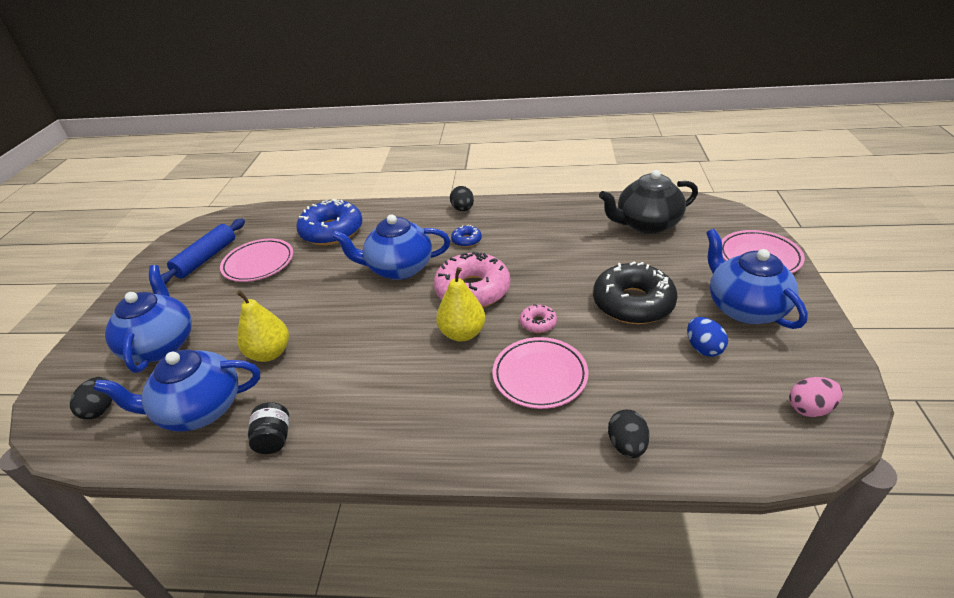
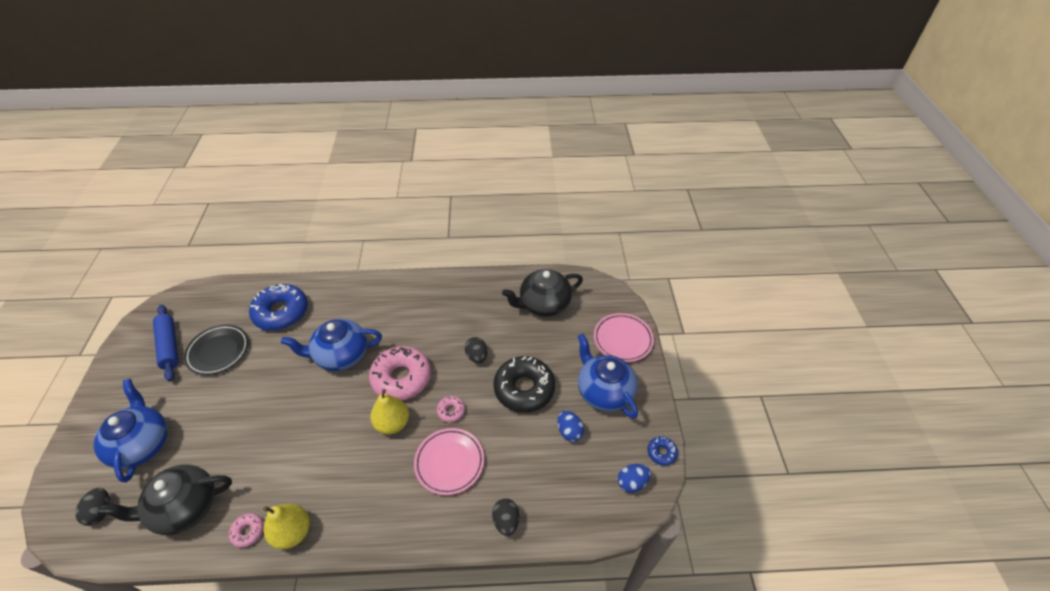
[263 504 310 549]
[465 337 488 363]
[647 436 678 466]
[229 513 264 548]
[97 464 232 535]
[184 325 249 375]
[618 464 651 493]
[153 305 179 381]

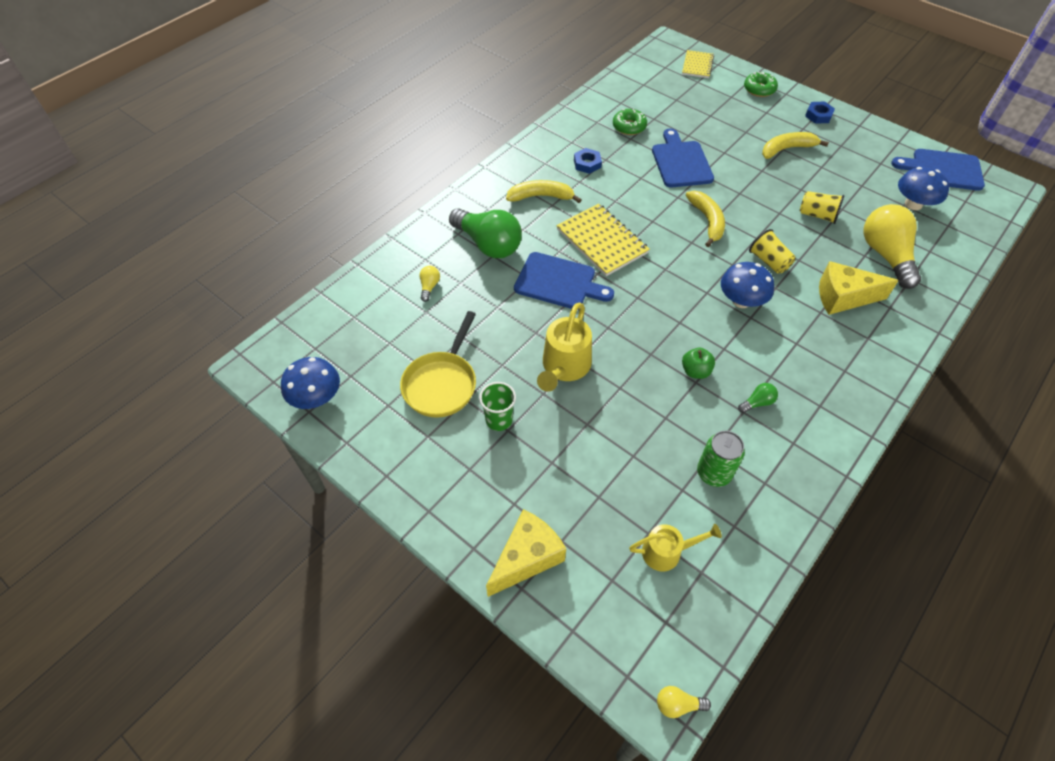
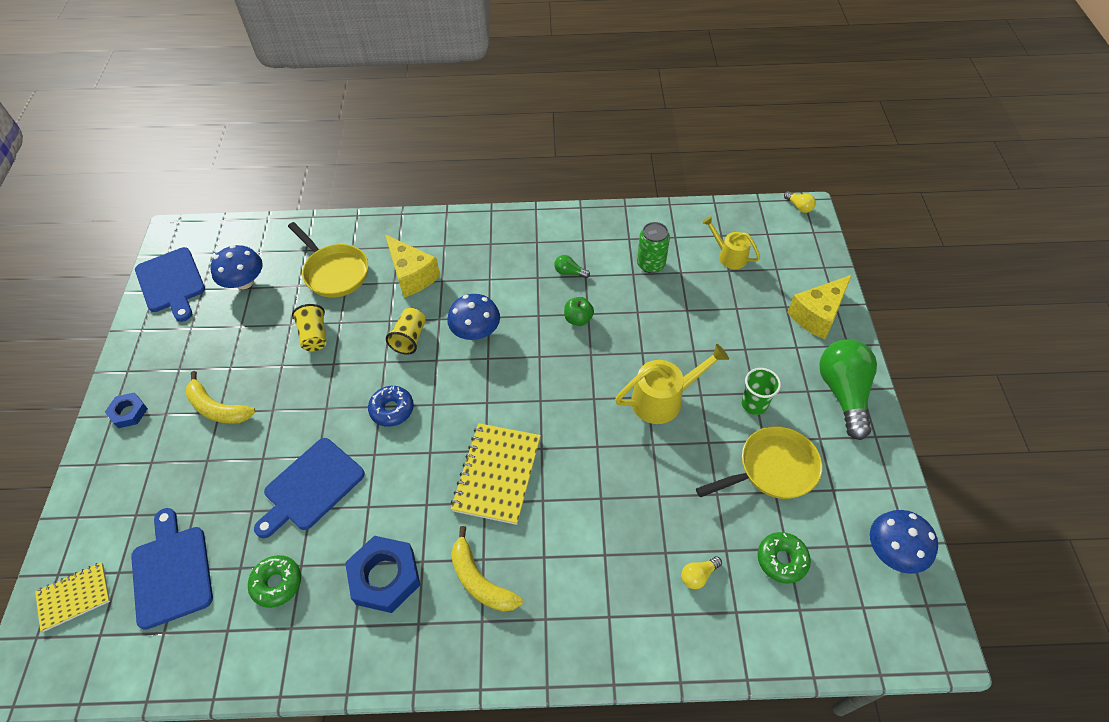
[819 339 877 440]
[131 508 213 630]
[758 532 811 584]
[368 386 414 427]
[288 222 368 297]
[787 275 852 339]
[345 536 420 613]

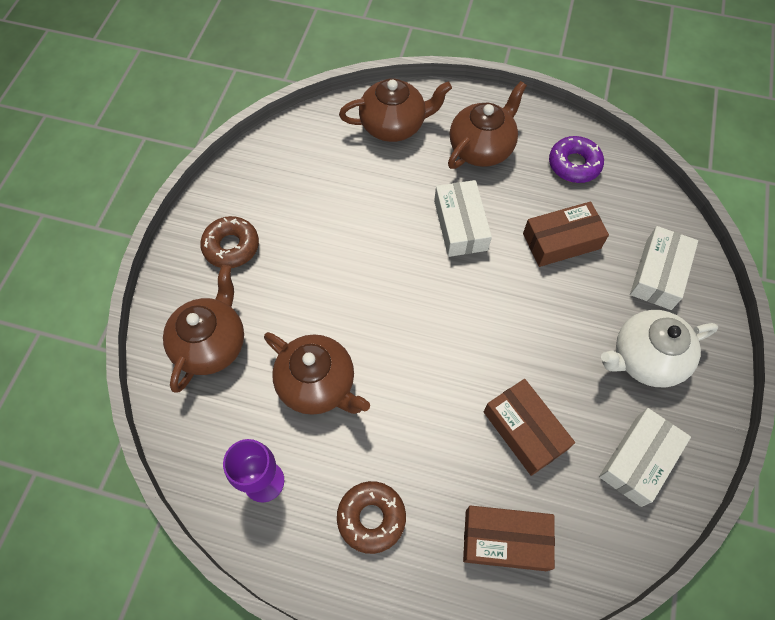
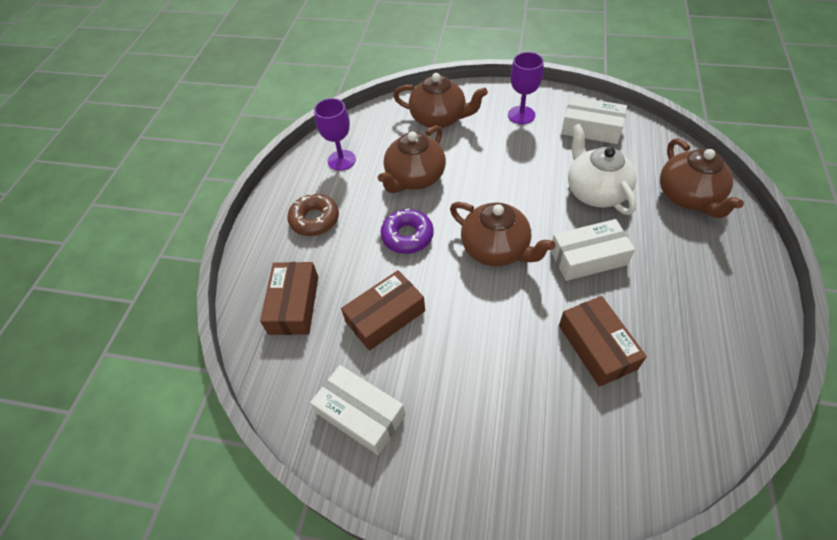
[450 202 555 266]
[381 209 434 254]
[568 124 637 215]
[561 96 627 144]
[508 52 544 124]

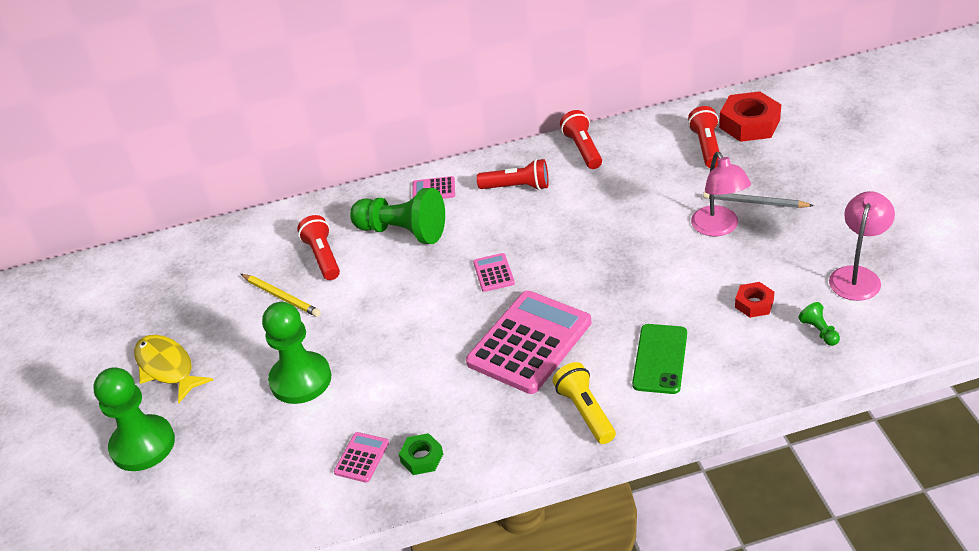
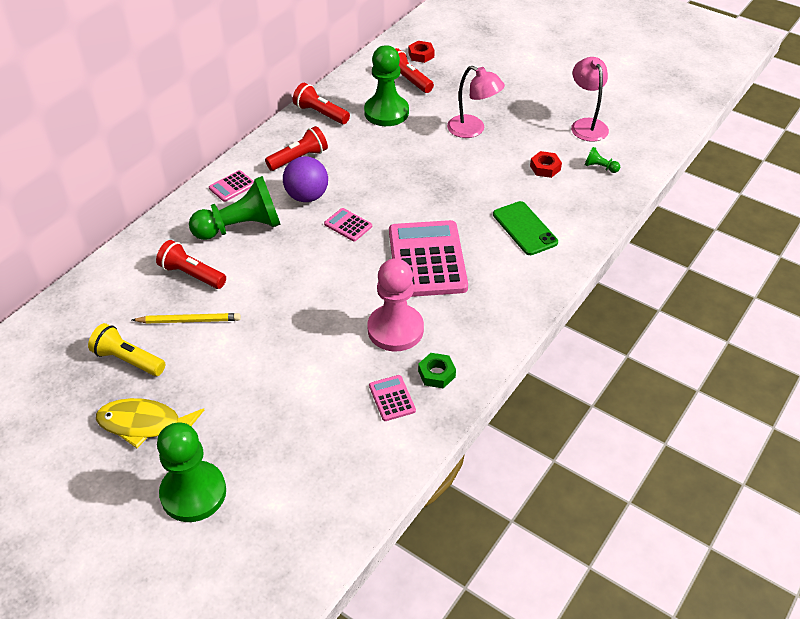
[703 191 814 208] (first image)
[283 156 328 202]
[368 258 424 351]
[364 45 409 126]
[88 323 165 376]
[408 41 435 63]

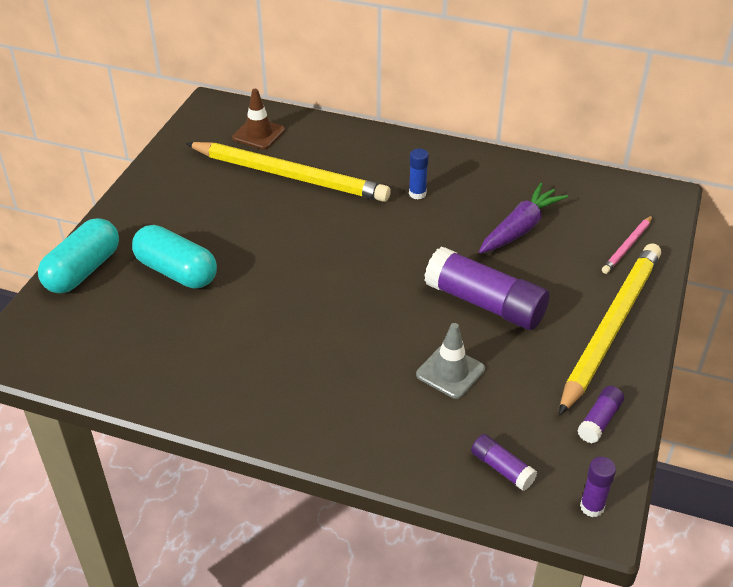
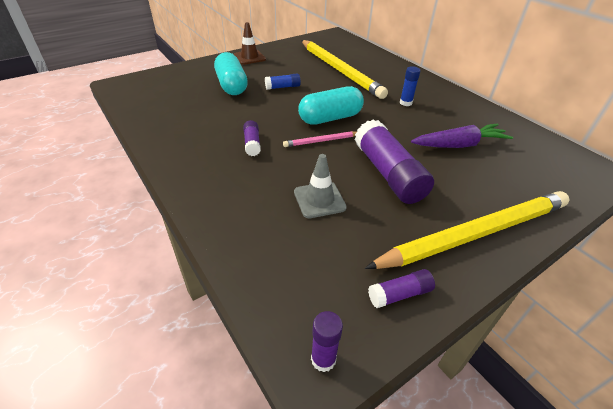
[265 73 301 90]
[298 86 364 125]
[233 22 266 65]
[243 120 261 156]
[283 131 357 147]

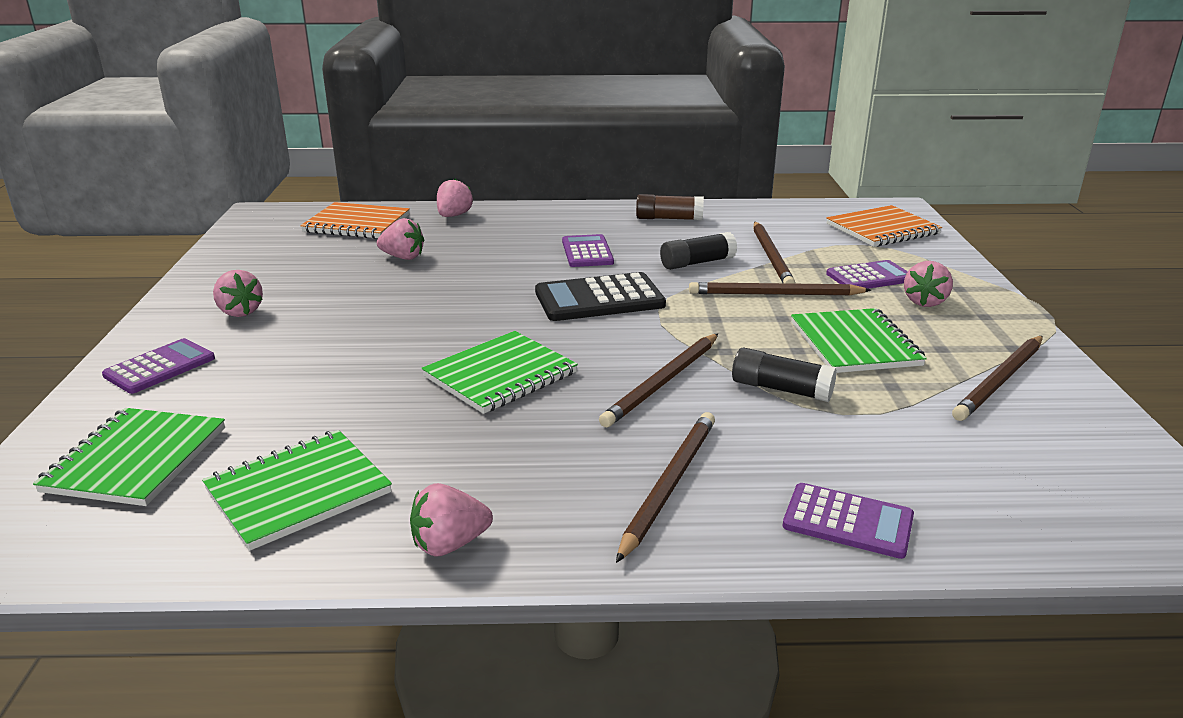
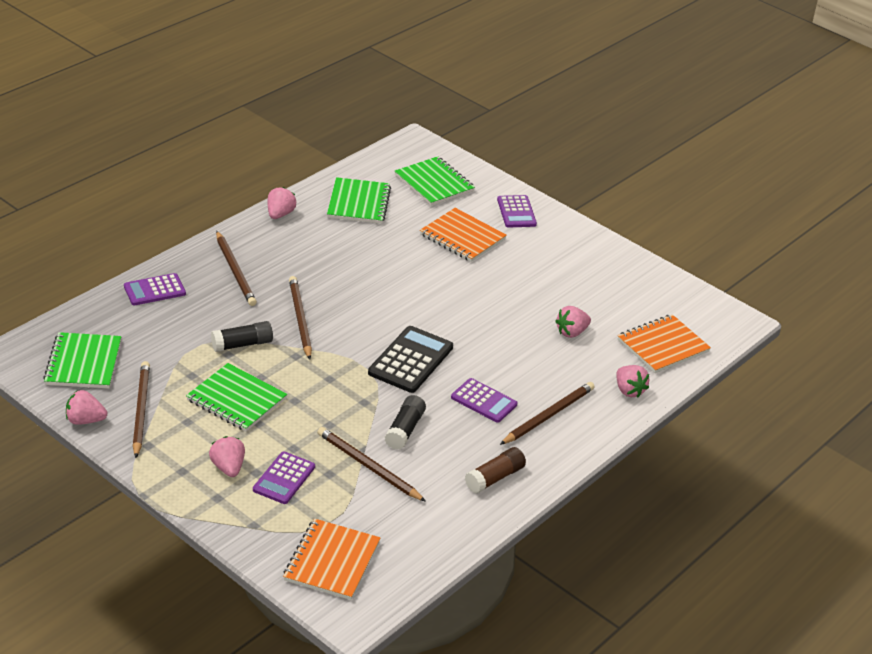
[420 208 507 262]
[66 390 107 425]
[43 332 121 388]
[500 382 595 445]

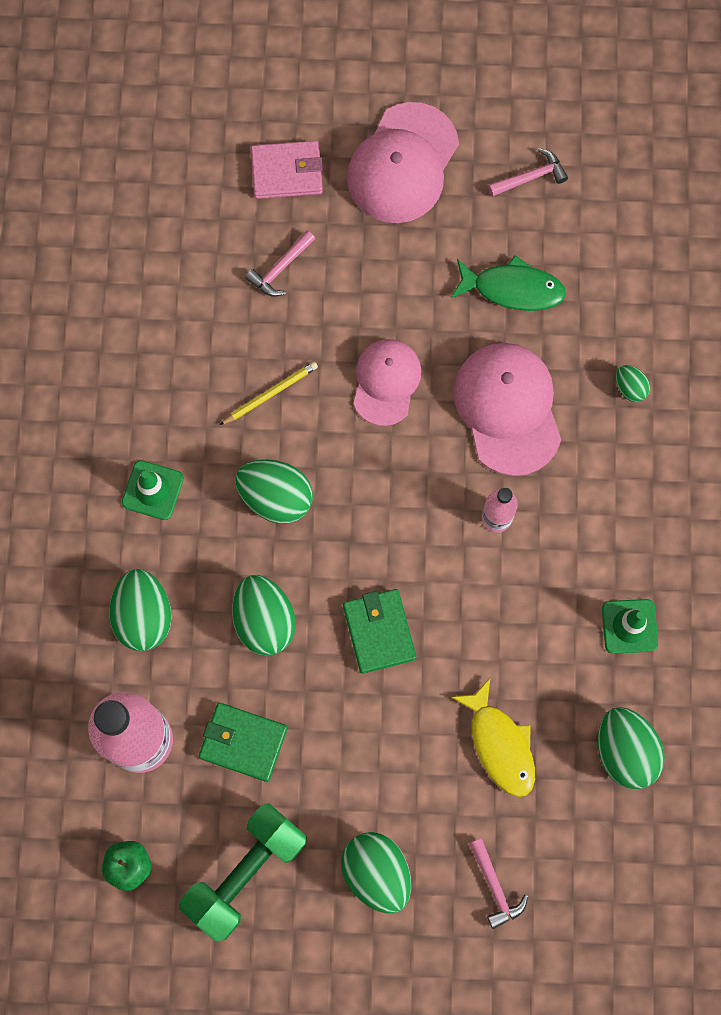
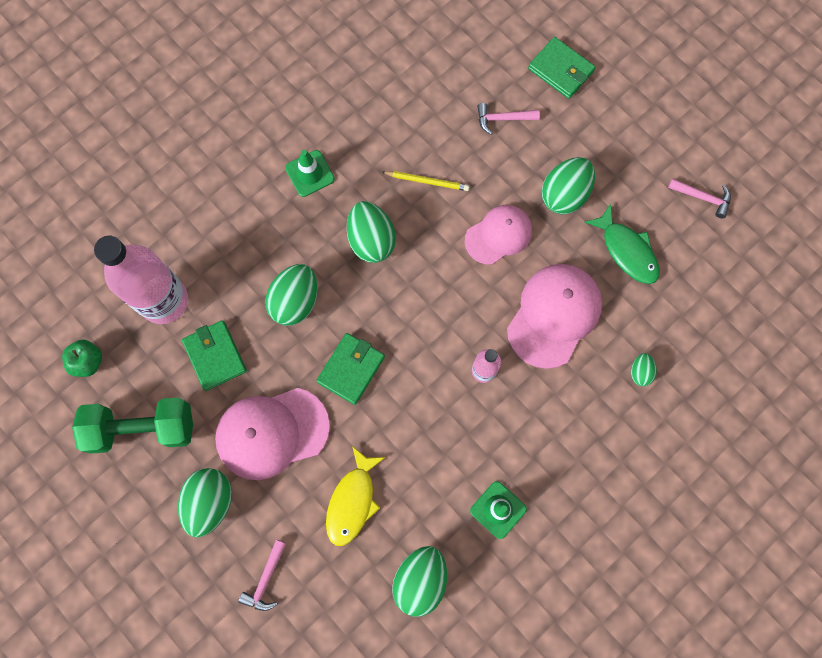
[541 157 595 214]
[215 388 330 480]
[528 37 596 99]

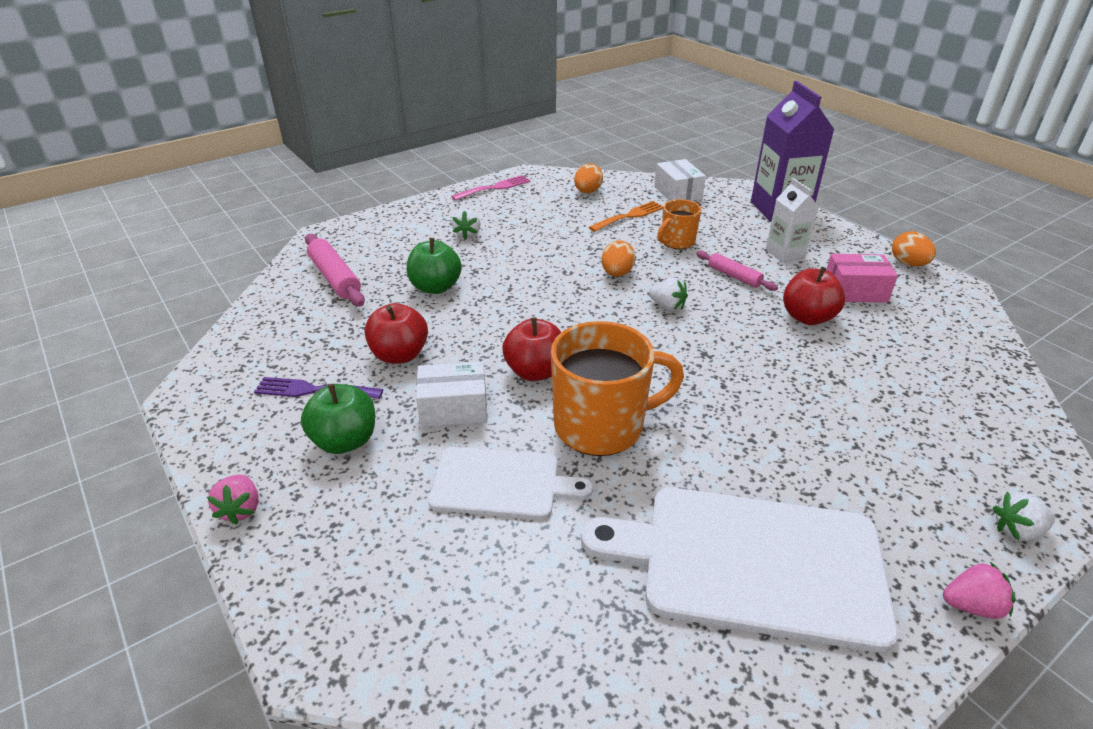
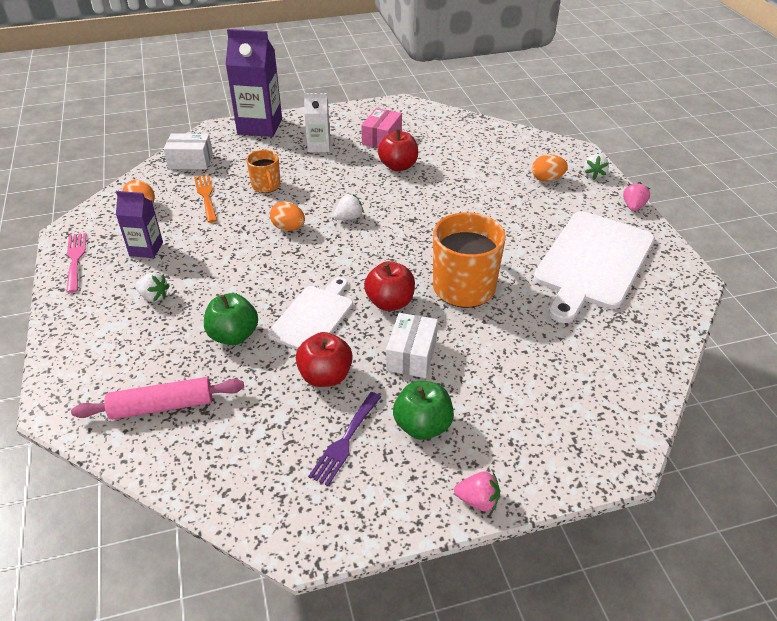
[696 251 778 291] (first image)
[116 191 163 258]
[268 277 353 350]
[532 154 568 182]

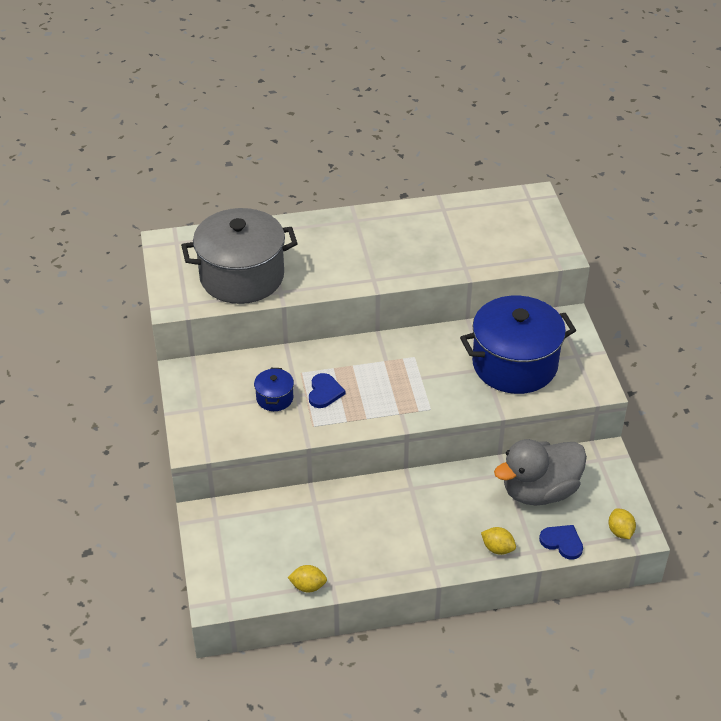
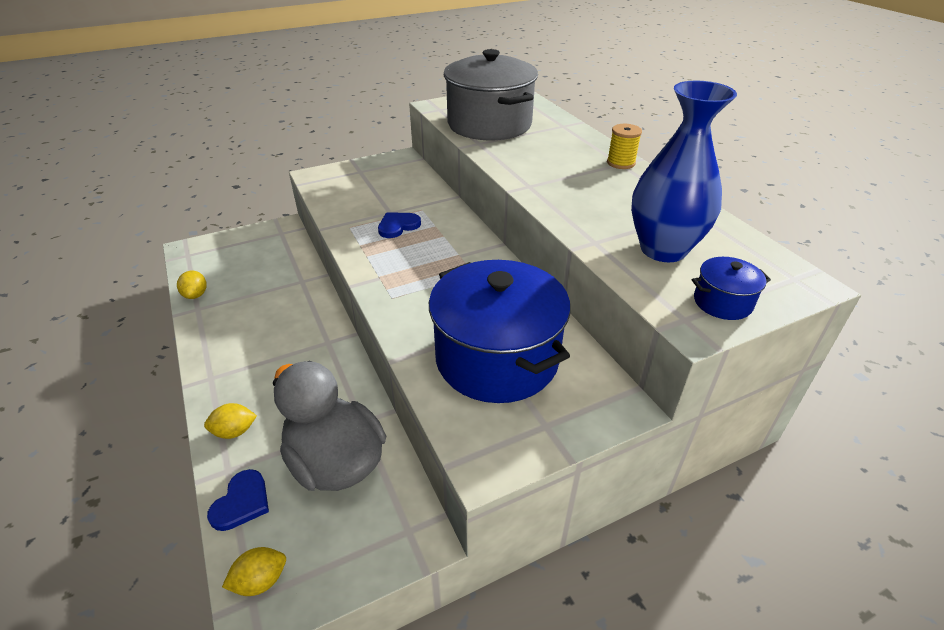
[607 124 642 169]
[631 80 737 262]
[691 257 771 320]
[378 212 421 238]
[204 403 257 439]

